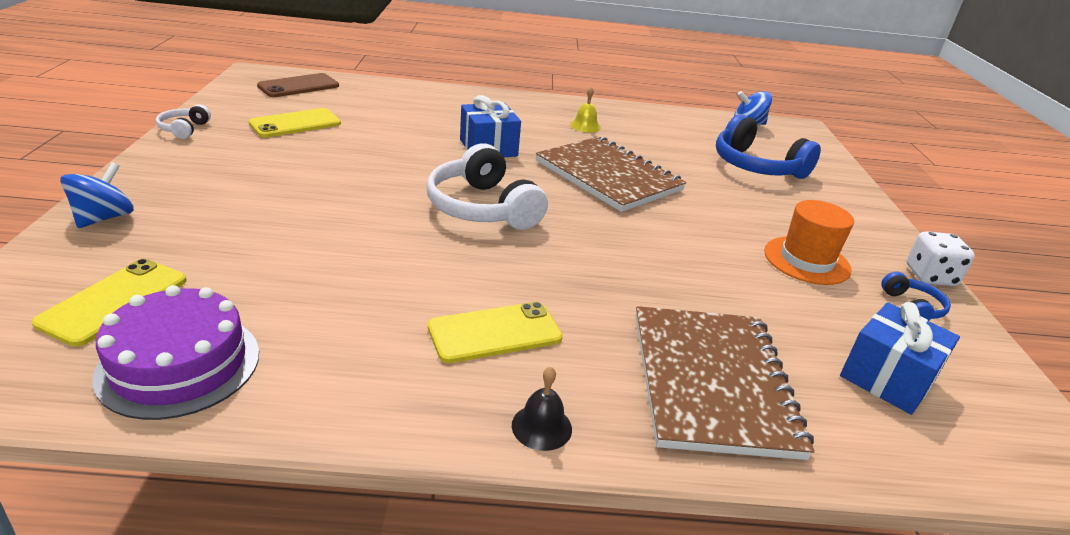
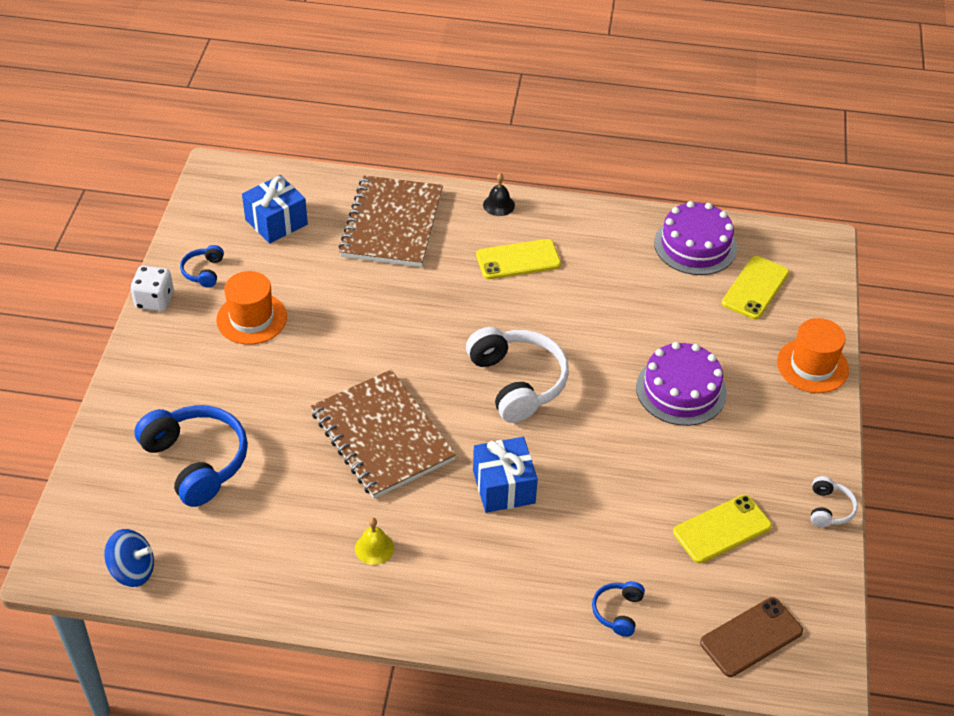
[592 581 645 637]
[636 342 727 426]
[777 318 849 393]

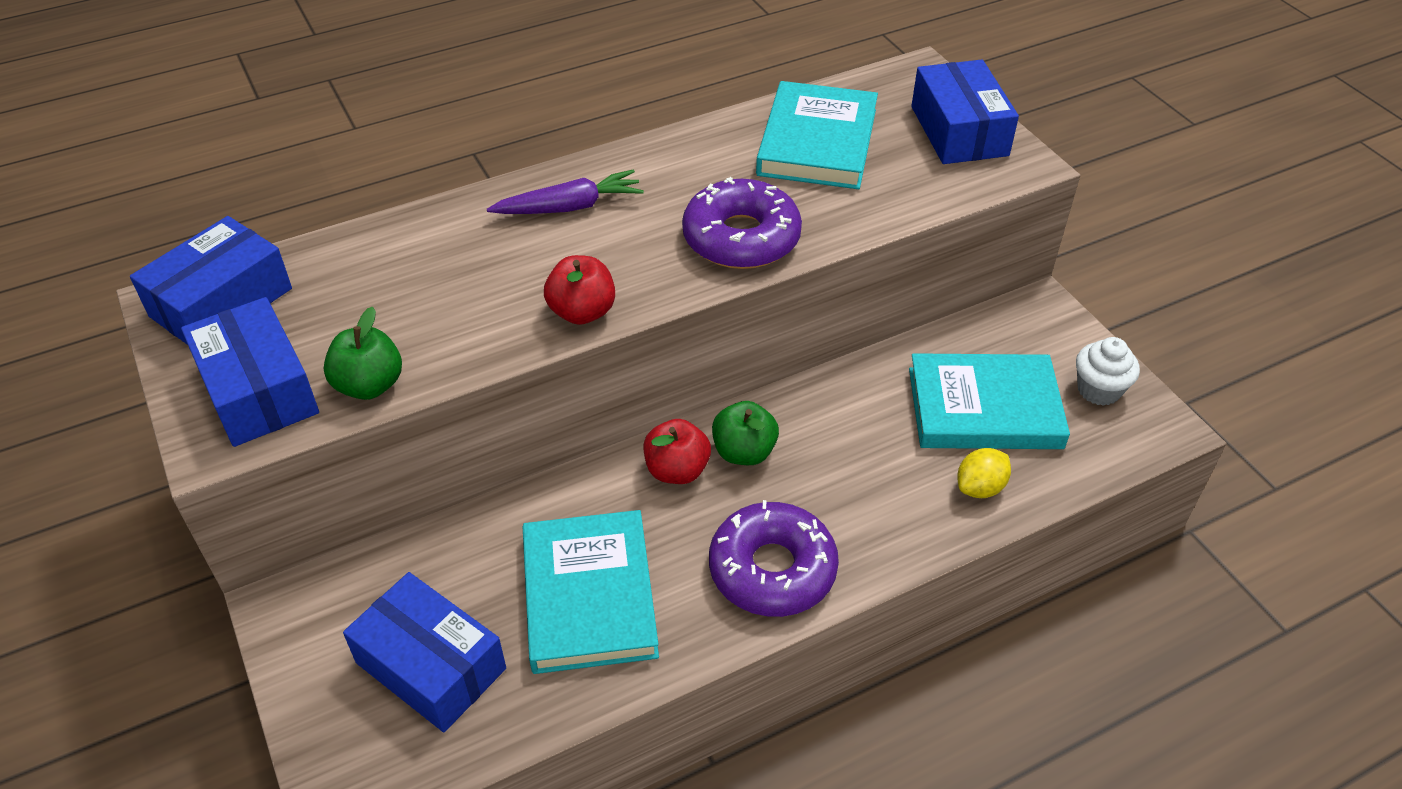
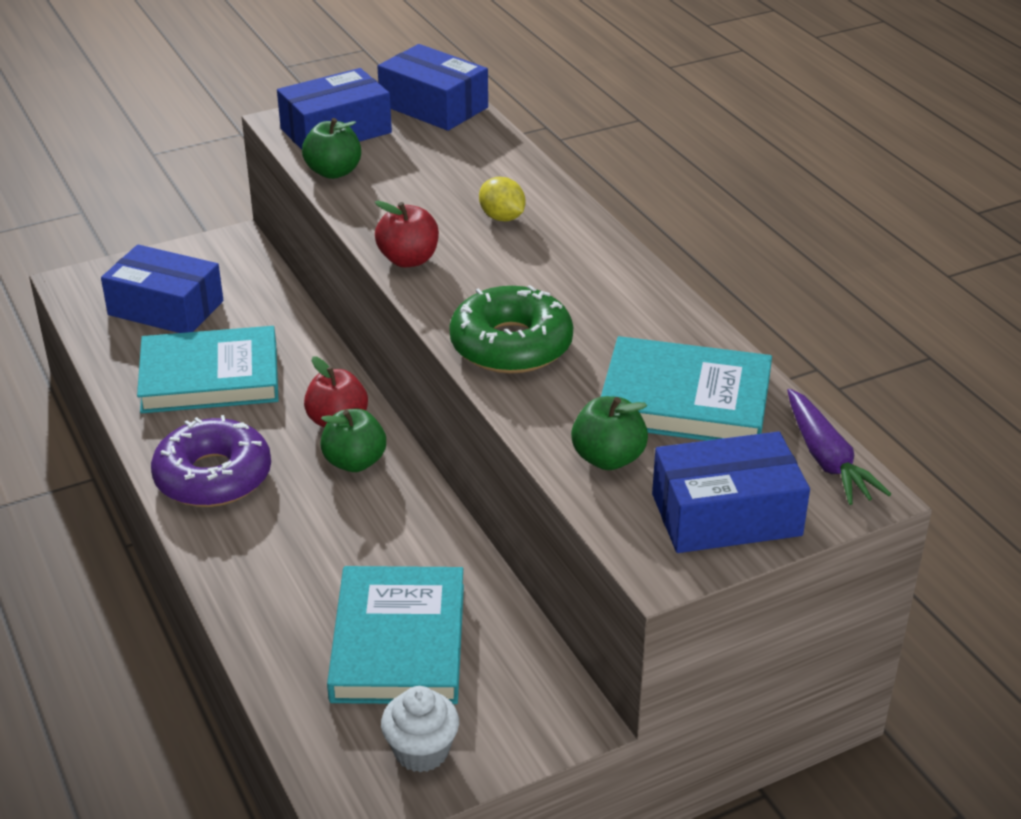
[571 396 648 470]
[787 388 891 505]
[479 177 526 221]
[449 285 573 374]
[101 244 223 333]

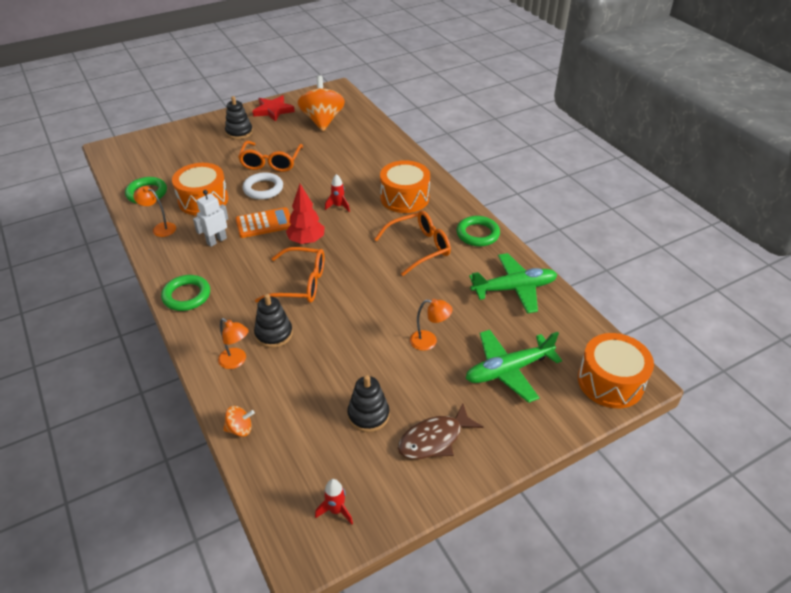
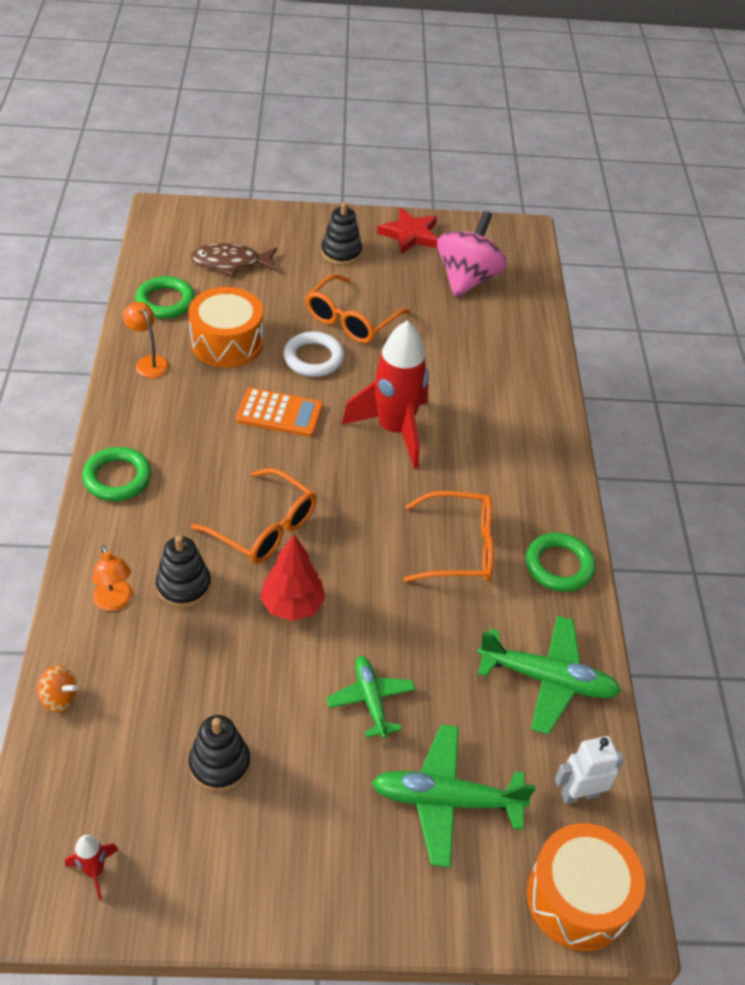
[380 160 430 213] (first image)
[555 736 624 804]
[260 534 325 621]
[191 243 277 276]
[326 656 416 738]
[437 211 507 298]
[342 320 429 469]

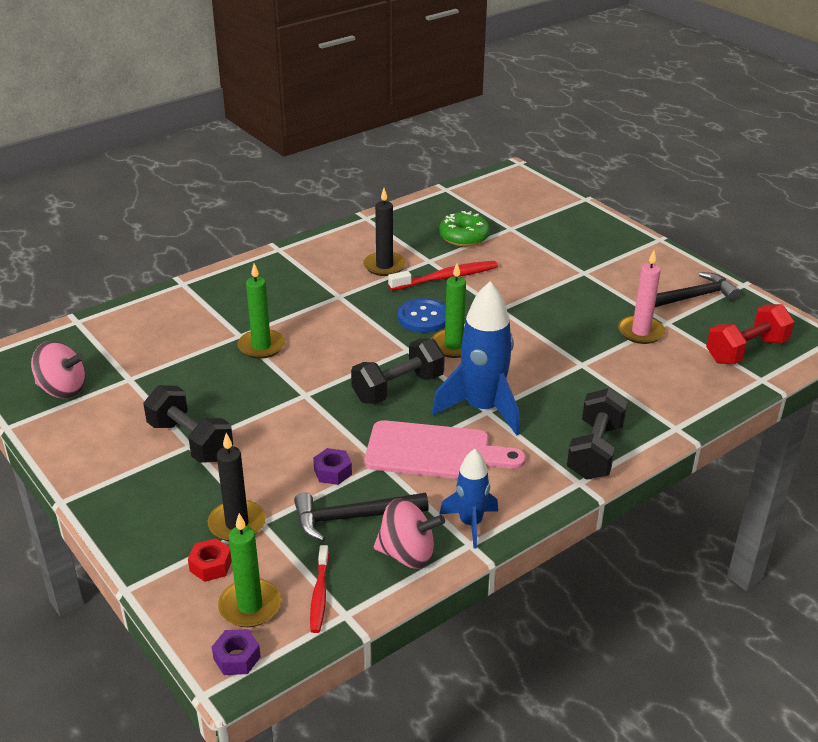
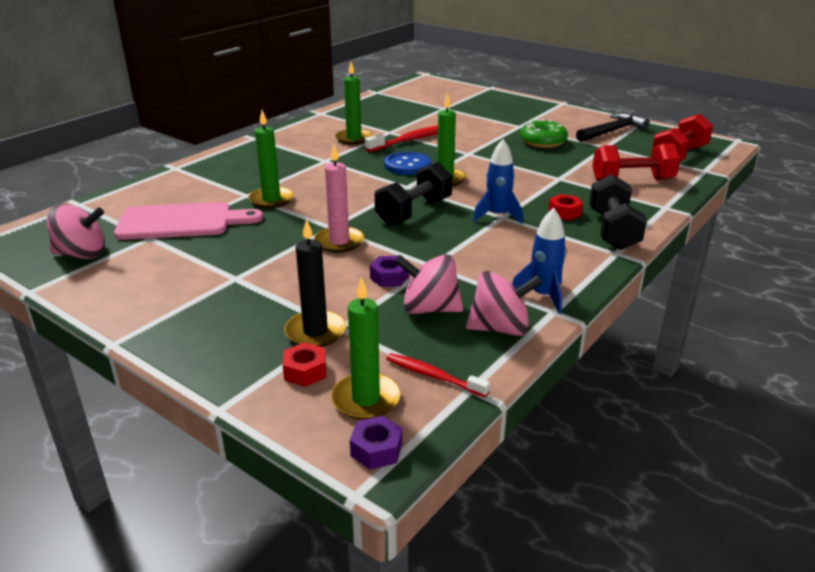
[143 385 233 463] (first image)
[548 194 583 221]
[592 143 680 181]
[114 202 263 240]
[520 119 568 148]
[314 145 364 253]
[394 254 463 314]
[335 62 373 145]
[386 353 490 397]
[473 139 523 224]

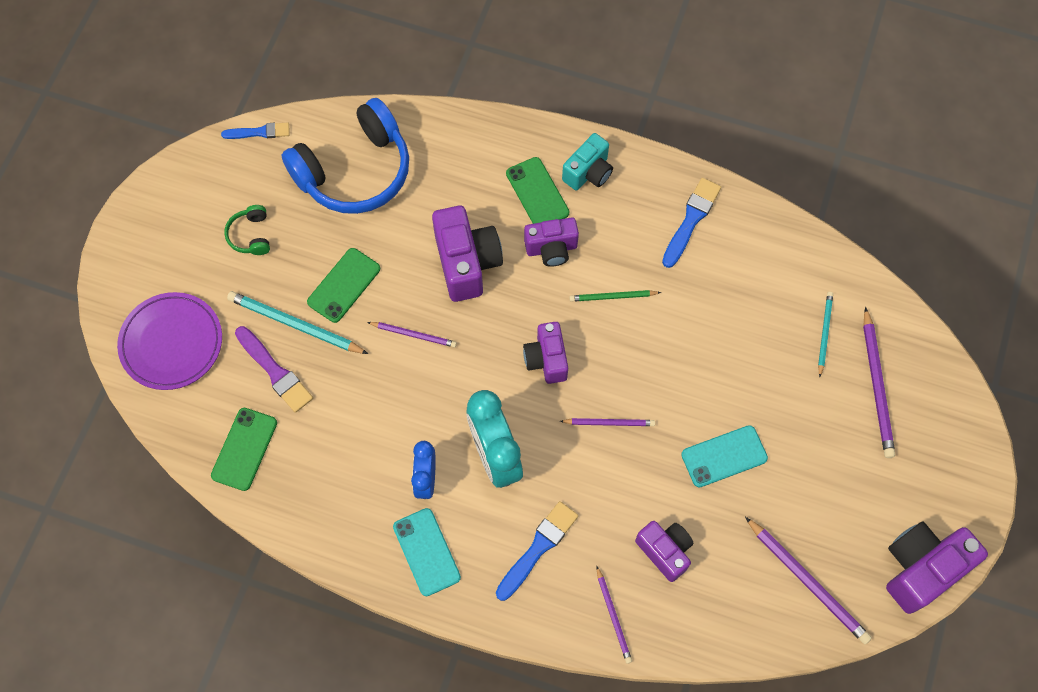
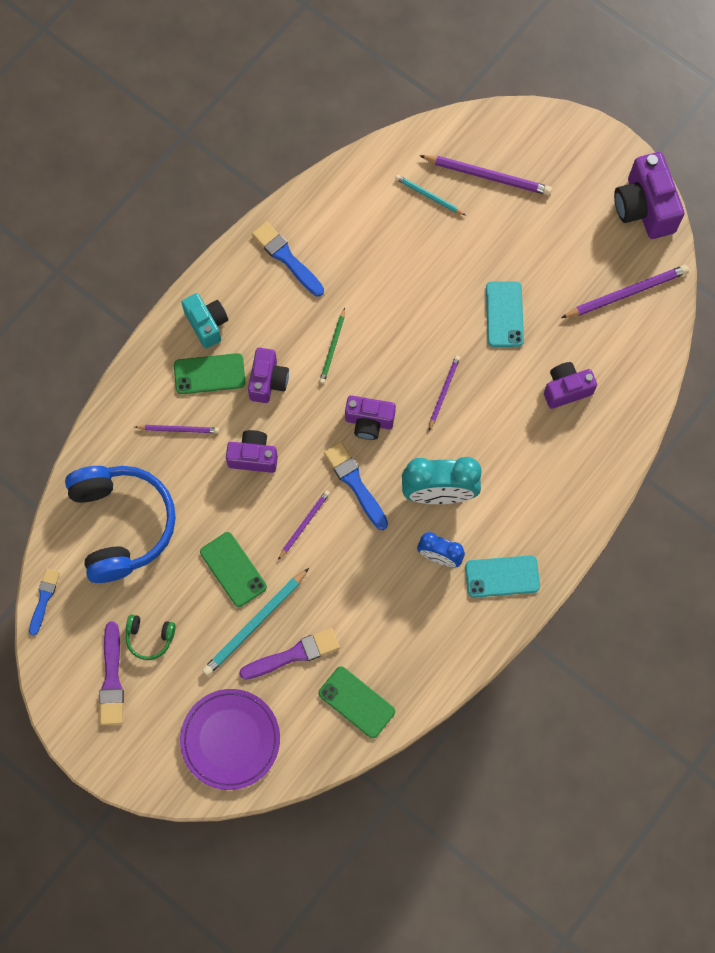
[99 621 124 725]
[324 442 388 530]
[135 425 219 433]
[226 430 278 473]

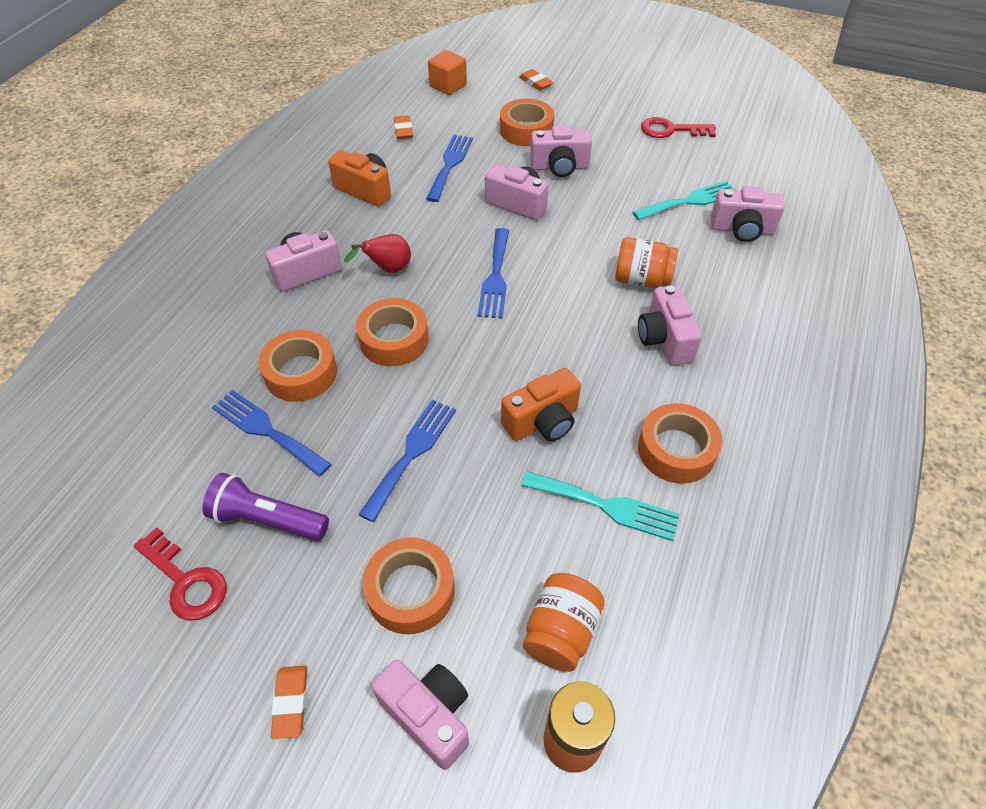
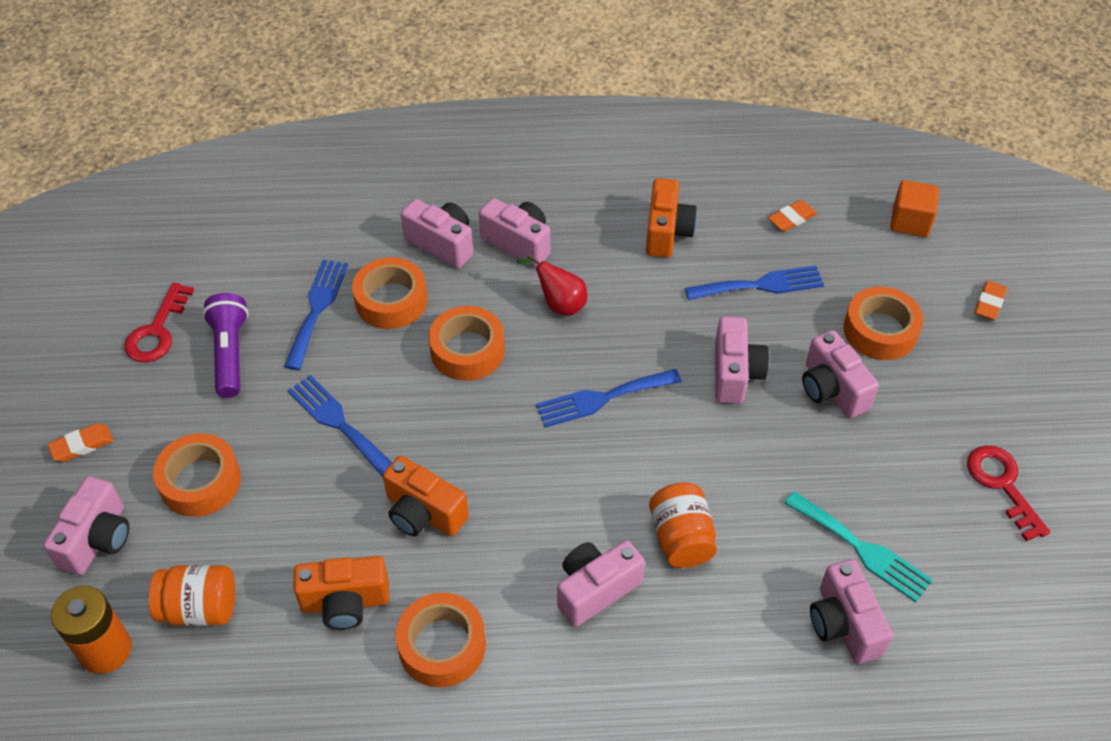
[401 199 473 268]
[294 556 389 630]
[288 375 392 477]

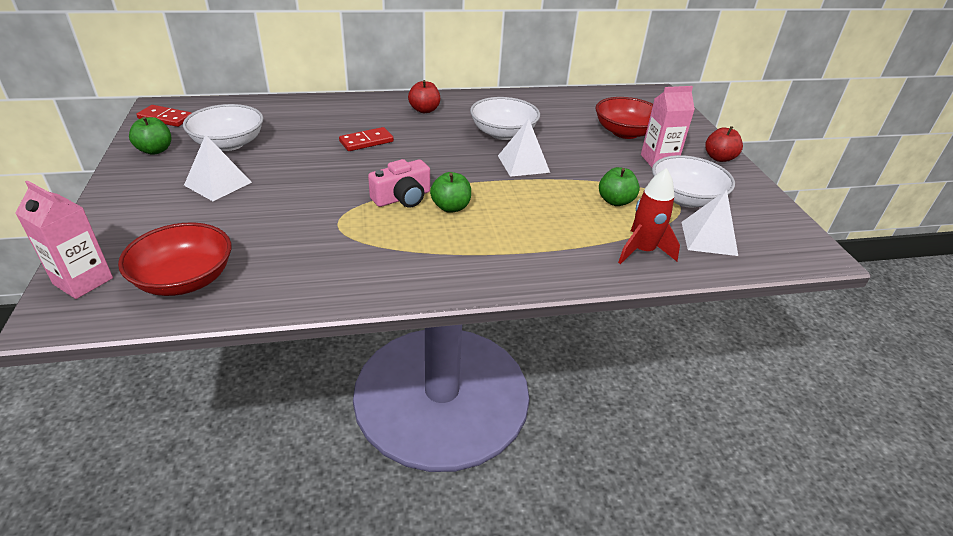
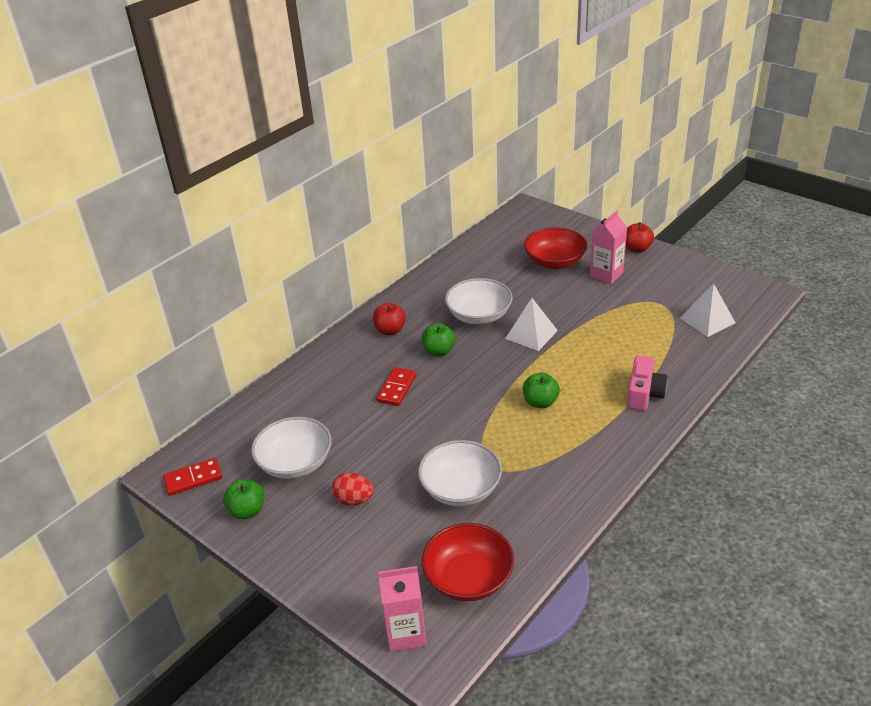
[618 168 680 264] (first image)
[627 355 668 411]
[422 323 456 356]
[418 440 502 507]
[332 472 374 505]

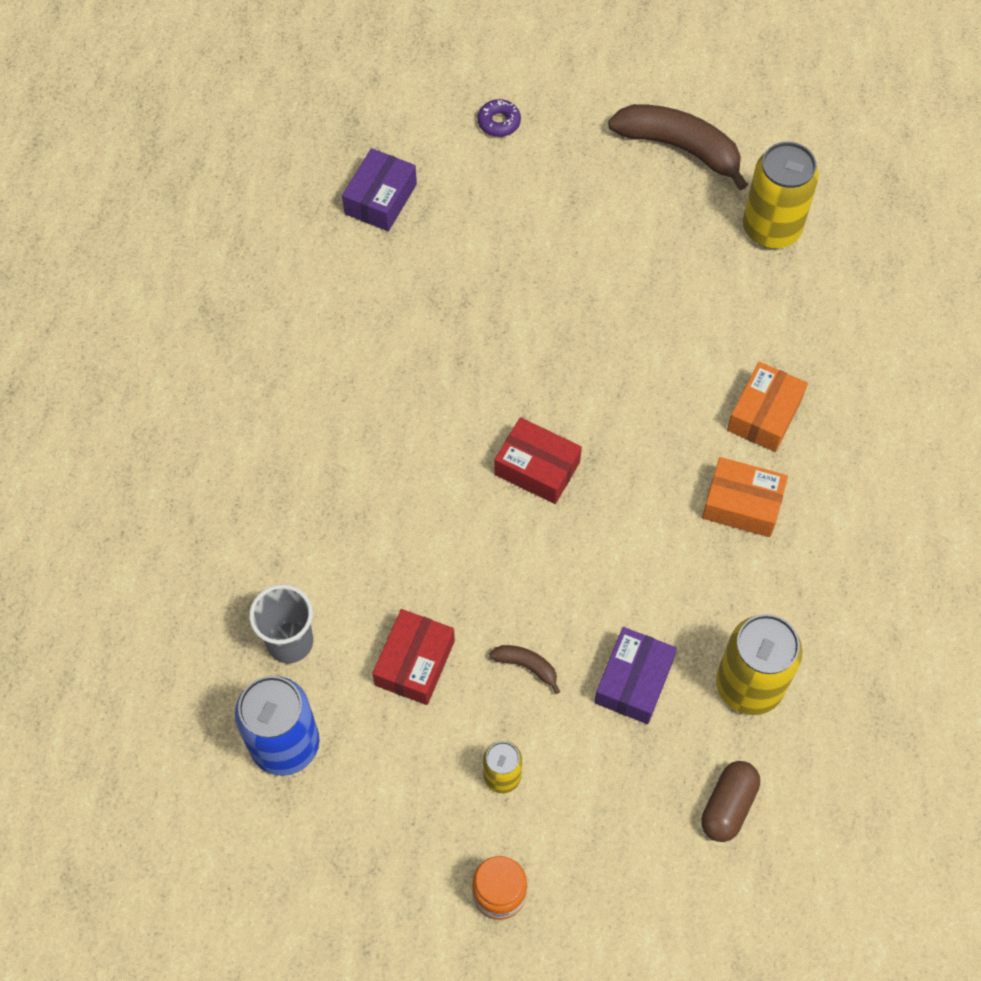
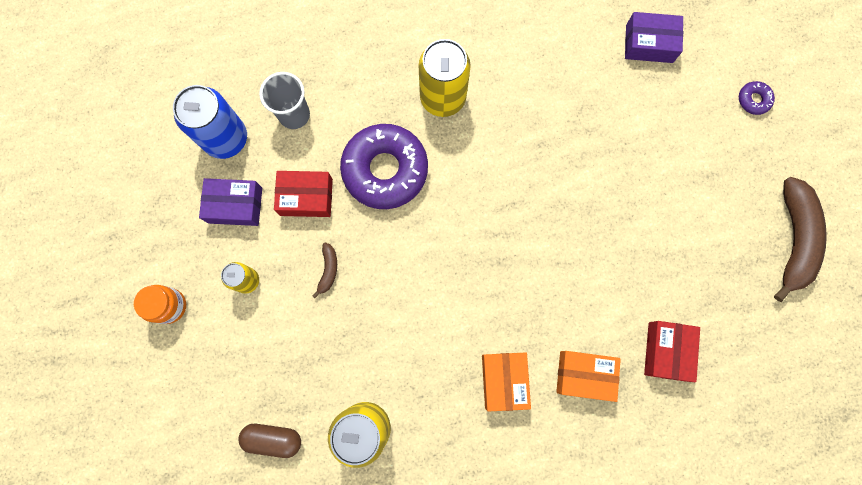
[340 124 428 209]
[644 321 700 382]
[199 178 262 226]
[419 39 471 117]

